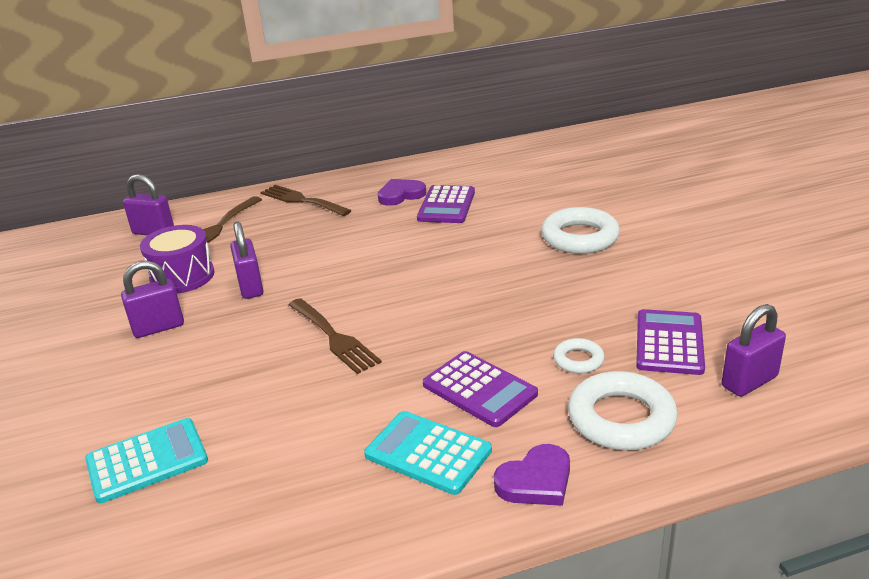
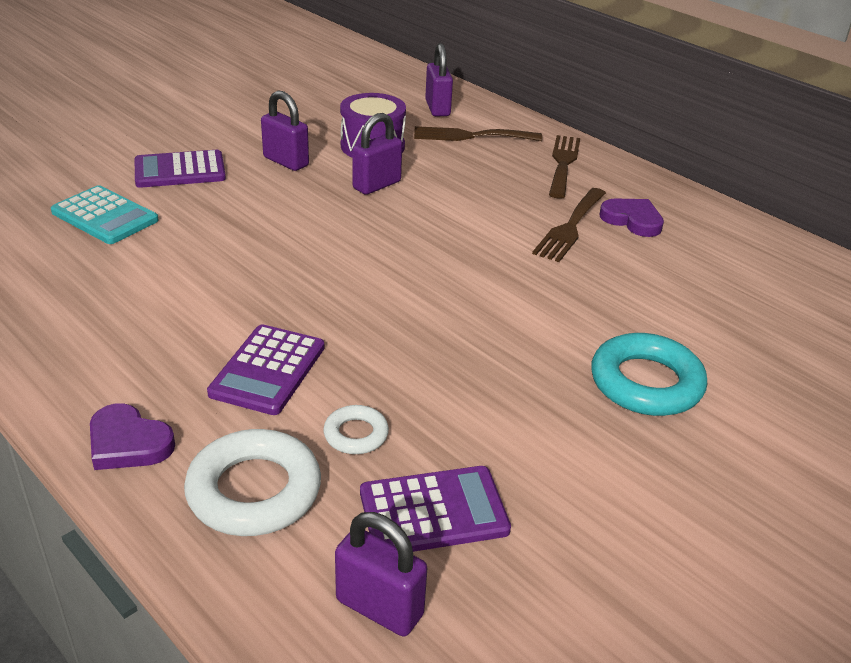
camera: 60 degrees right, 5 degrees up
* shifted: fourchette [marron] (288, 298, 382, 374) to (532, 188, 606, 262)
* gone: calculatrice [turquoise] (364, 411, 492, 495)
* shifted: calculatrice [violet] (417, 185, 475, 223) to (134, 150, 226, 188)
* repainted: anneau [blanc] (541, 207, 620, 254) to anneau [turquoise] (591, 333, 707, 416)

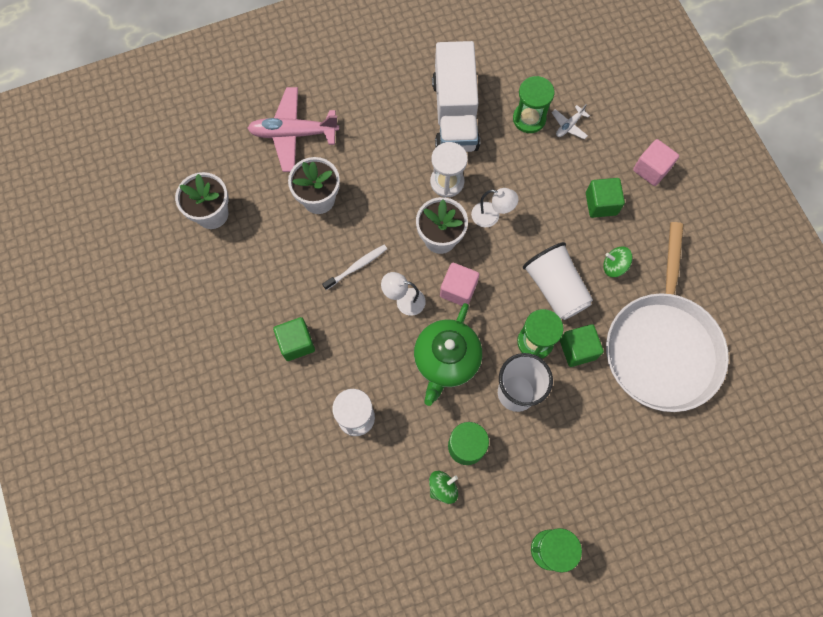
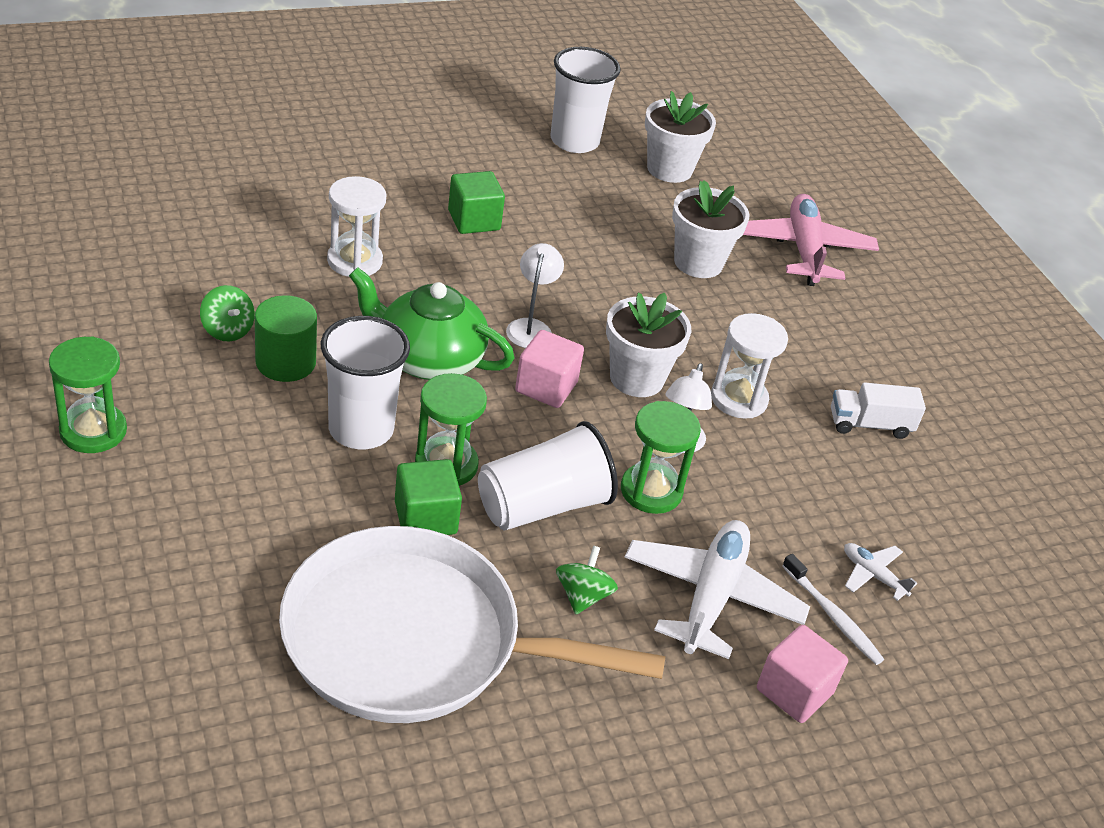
camera: 85 degrees right, 30 degrees down
* shifted: brosse à dents [blanc] (322, 245, 387, 290) to (782, 554, 884, 665)
* scaled: camion [blanc] (432, 41, 480, 152) = (831, 382, 926, 439) x0.48
* shifted: sablier [vert] (513, 76, 554, 133) to (621, 401, 701, 514)
* swapped: cube [vert] (586, 178, 625, 218) to avion [blanc] (625, 520, 810, 659)
* new: gobelet [blanc] (551, 47, 621, 153)

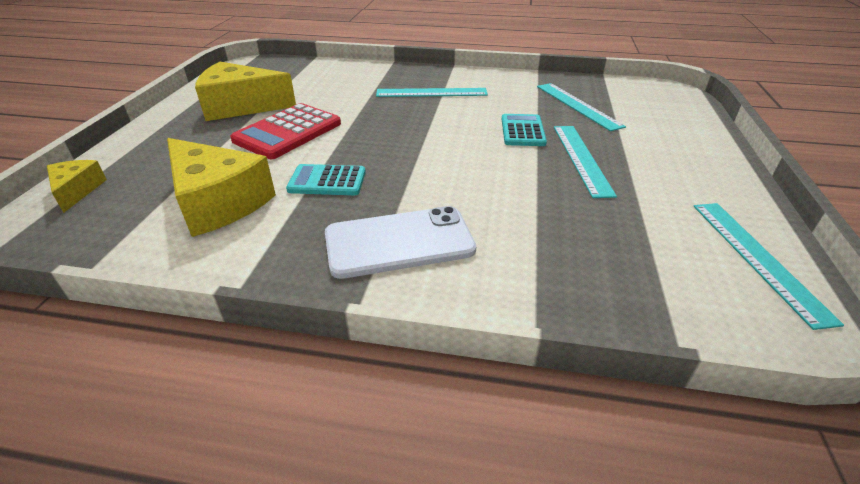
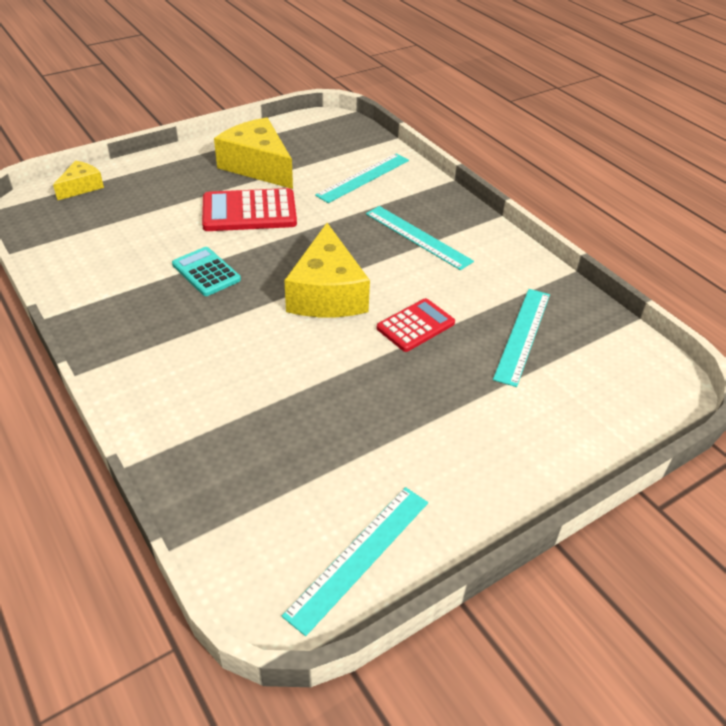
camera: 45 degrees right, 5 degrees up
* shifted: fromage [jaune] (167, 138, 276, 237) to (284, 223, 370, 317)
* gone: téléphone [blanc] (325, 206, 476, 279)
* repainted: calculatrice [turquoise] (502, 114, 547, 146) to calculatrice [rouge] (377, 298, 455, 352)
* shifted: règle [turquoise] (554, 126, 617, 198) to (315, 153, 409, 203)

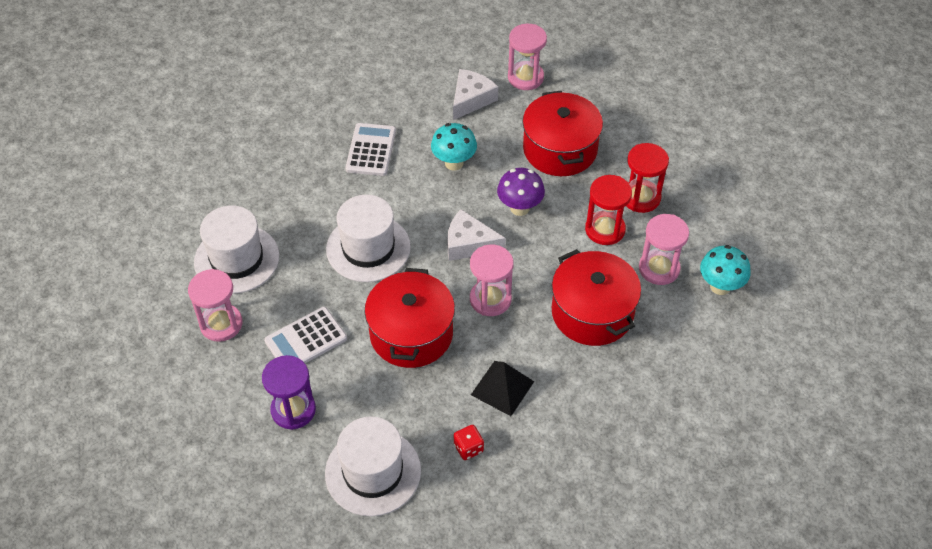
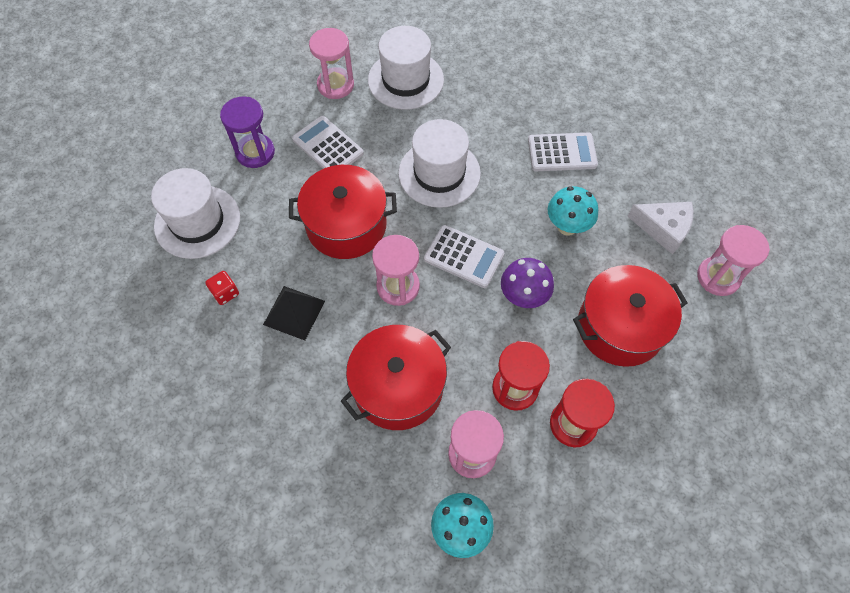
camera: 80 degrees right, 10 degrees up
* swapped: fromage [blanc] (447, 209, 506, 261) to calculatrice [blanc] (424, 225, 504, 288)

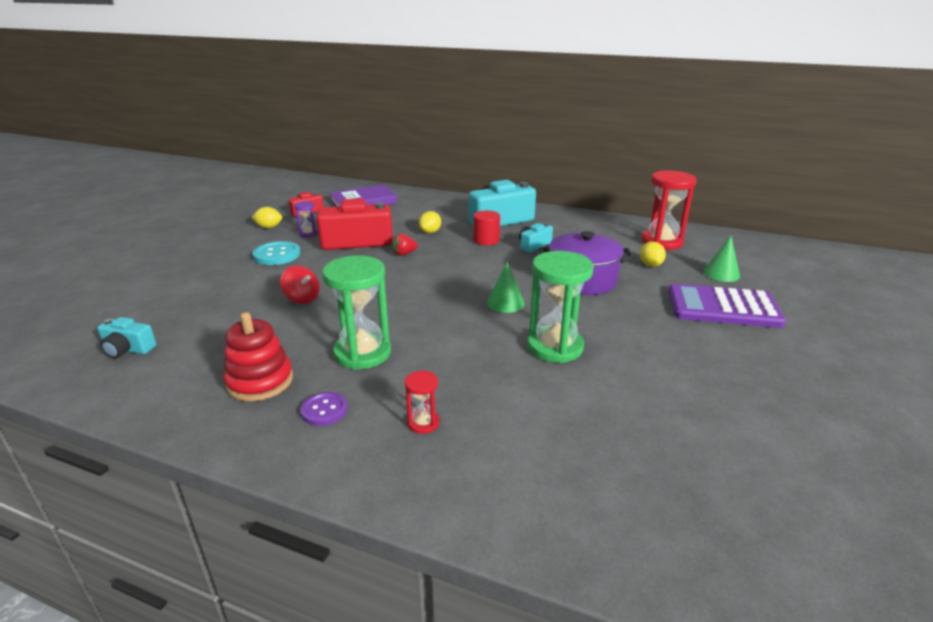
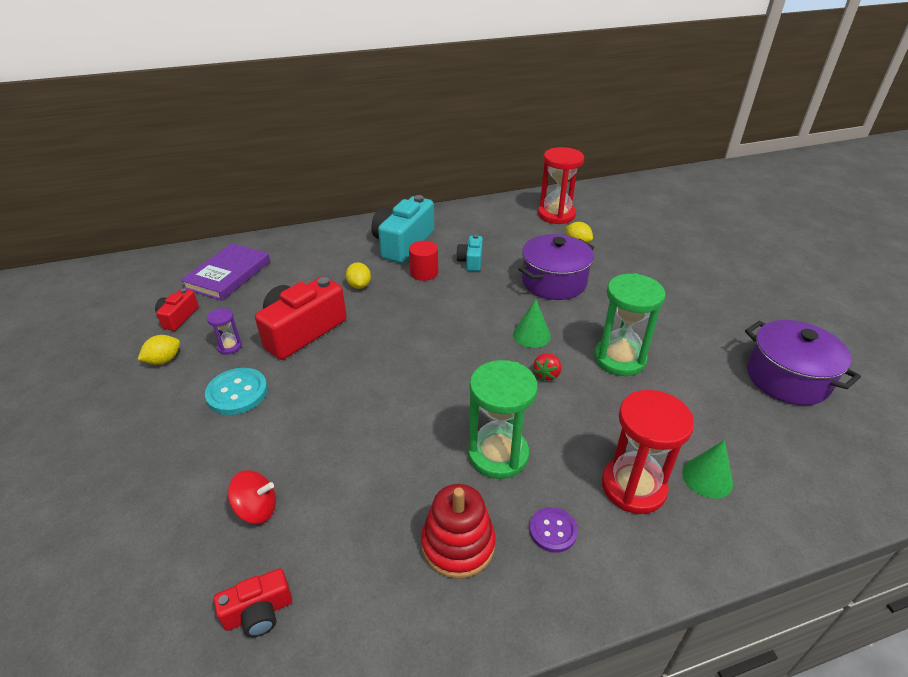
camera: 40 degrees left, 10 degrees up
* repainted: appareil photo [turquoise] (97, 317, 157, 358) to appareil photo [rouge] (214, 568, 292, 637)
* shifted: toupie [rouge] (280, 266, 320, 304) to (228, 470, 276, 524)
* shifted: fraise [rouge] (392, 233, 418, 256) to (533, 353, 561, 381)
* scaled: sablier [rouge] (405, 371, 440, 434) = (602, 390, 694, 514) x2.10
* gone: calculatrice [violet] (668, 284, 786, 328)
* shifted: cône [vert] (703, 236, 740, 282) to (682, 440, 733, 499)
* new: marmite [violet] (745, 320, 861, 405)

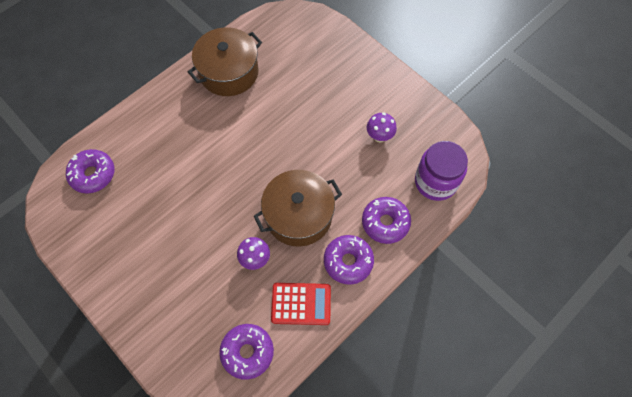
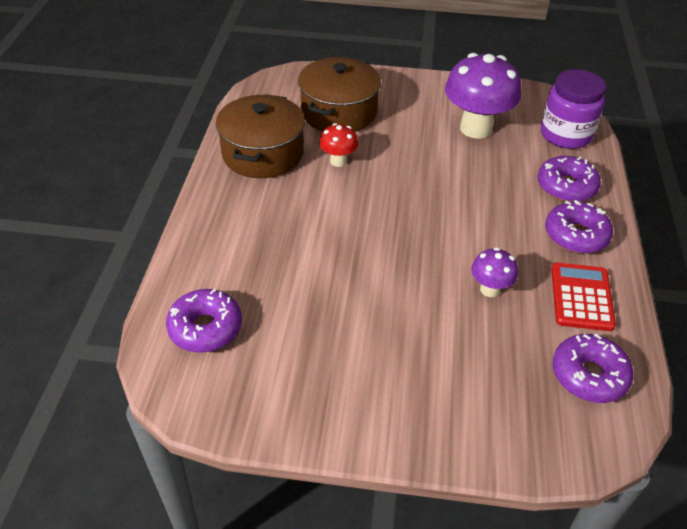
camera: 40 degrees left, 20 degrees down
* shifted: marmite [marron] (254, 170, 342, 247) to (298, 57, 381, 132)
* rotated: calculatrice [rouge] (271, 283, 331, 325) = (551, 262, 616, 331) 45 degrees counterclockwise
* scaled: champignon [violet] (367, 113, 397, 142) = (445, 53, 521, 139) x2.02
* new: champignon [rouge] (319, 123, 358, 167)

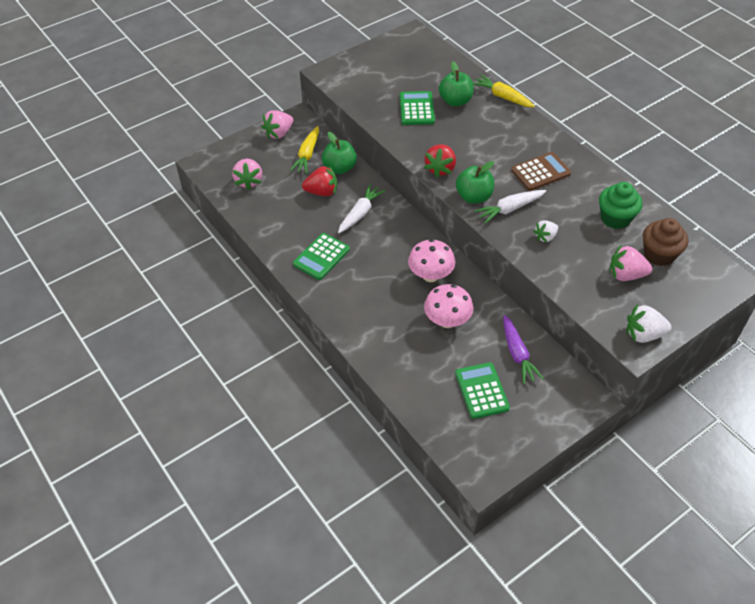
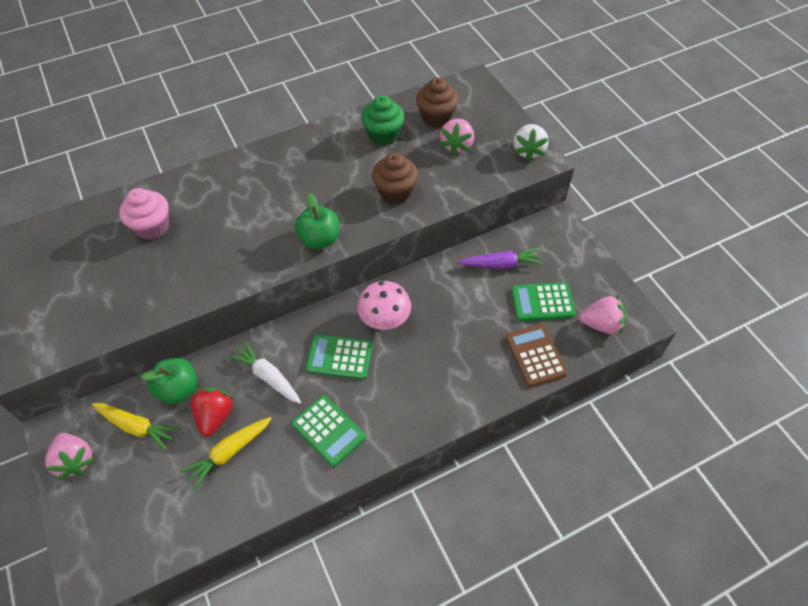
camera: 80 degrees left, 5 degrees up
* shifted: fraise [rose] (232, 159, 262, 190) to (579, 296, 626, 334)
* shifted: calculatrice [vert] (400, 91, 435, 125) to (306, 334, 373, 380)
* gone: fraise [rouge] (424, 144, 456, 178)
* gone: champignon [rose] (424, 284, 473, 328)
* swapped: pomme [vert] (439, 61, 473, 107) to muffin [rose] (119, 188, 169, 240)
* shifted: carotte [jaune] (473, 75, 535, 107) to (180, 417, 272, 490)
* gone: carotte [blanc] (474, 190, 546, 224)
* shifted: calculatrice [marron] (511, 152, 571, 191) to (506, 324, 568, 387)
* swapped: fraise [blanc] (533, 220, 558, 243) to muffin [marron] (372, 153, 418, 204)

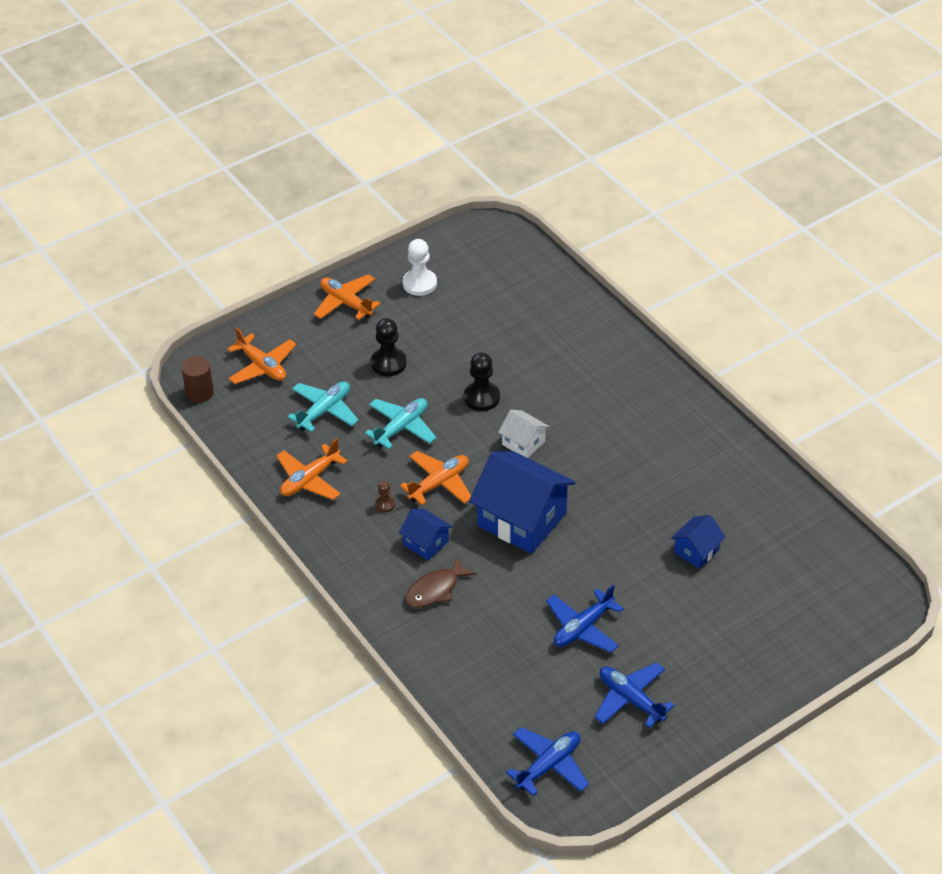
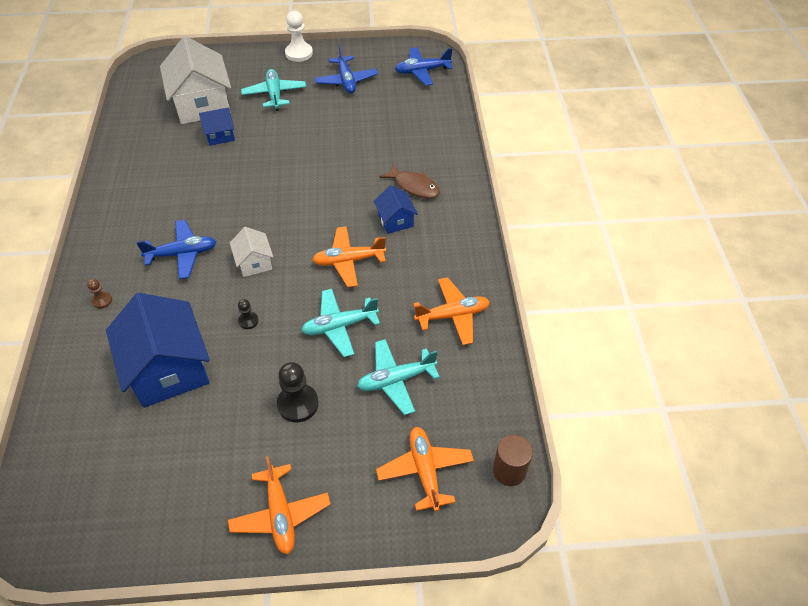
camera: 150 degrees left, 5 degrees up
* shifted: pion [marron] (375, 481, 395, 512) to (87, 279, 112, 309)
* shifted: pion [blanc] (403, 239, 437, 296) to (285, 11, 313, 62)
* rotated: poisson [marron] (405, 557, 476, 608) = (379, 164, 440, 198) 45 degrees clockwise
* scaled: pion [noir] (464, 352, 500, 411) = (238, 299, 259, 329) x0.52
* shifted: maison [bleu] (469, 451, 576, 554) to (106, 293, 210, 408)
* shifted: avion [bleu] (546, 584, 624, 653) to (136, 220, 216, 279)
* new: maison [blanc] (160, 36, 231, 124)
* new: avion [turquoise] (241, 69, 306, 111)

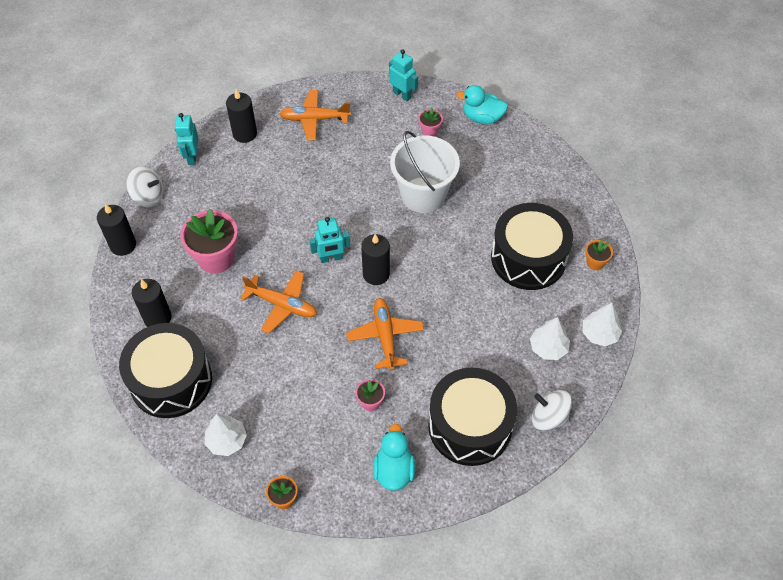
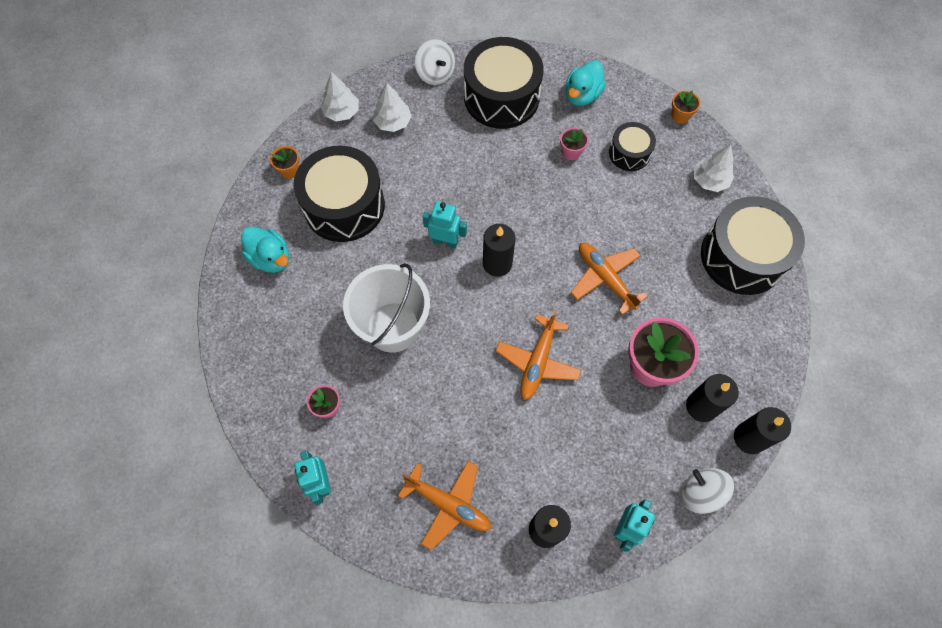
camera: 150 degrees left, 10 degrees up
* shifted: bougie [noir] (132, 279, 172, 327) to (686, 374, 739, 422)
* shifted: robot [turquoise] (309, 217, 350, 263) to (423, 202, 467, 248)
* shifted: avion [orange] (346, 298, 424, 370) to (496, 310, 581, 400)
* shifted: canard [turquoise] (456, 85, 508, 124) to (241, 227, 289, 273)
* new: tambour [noir] (609, 122, 656, 171)

